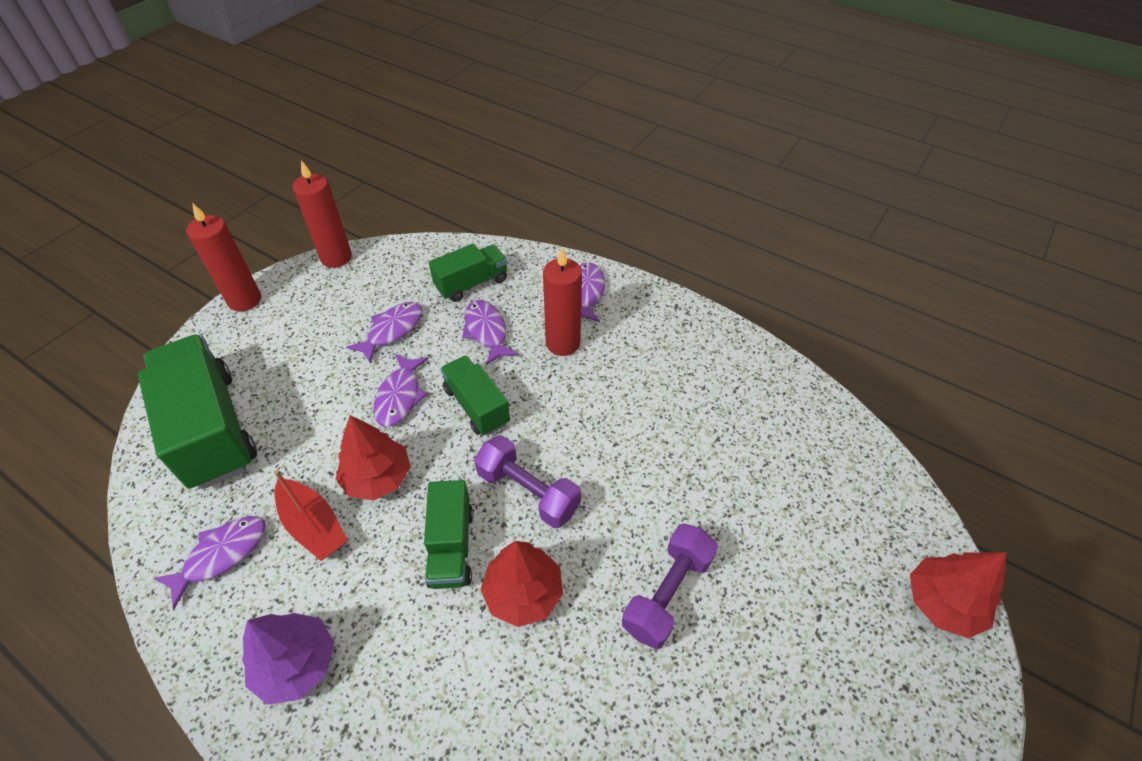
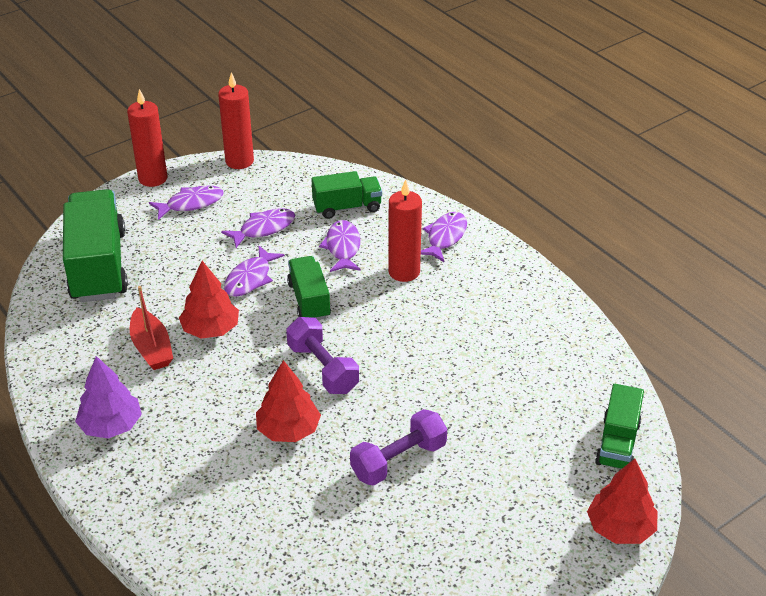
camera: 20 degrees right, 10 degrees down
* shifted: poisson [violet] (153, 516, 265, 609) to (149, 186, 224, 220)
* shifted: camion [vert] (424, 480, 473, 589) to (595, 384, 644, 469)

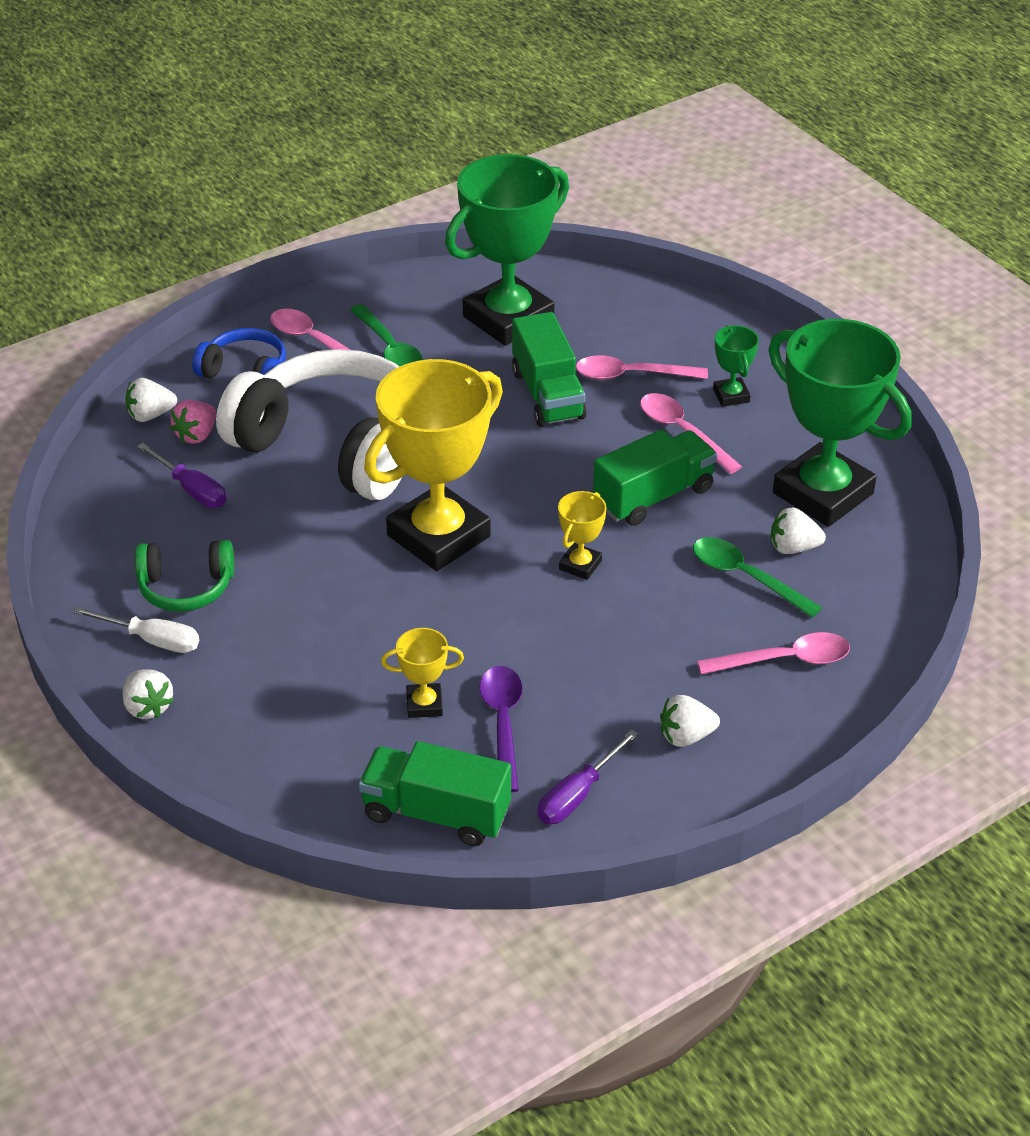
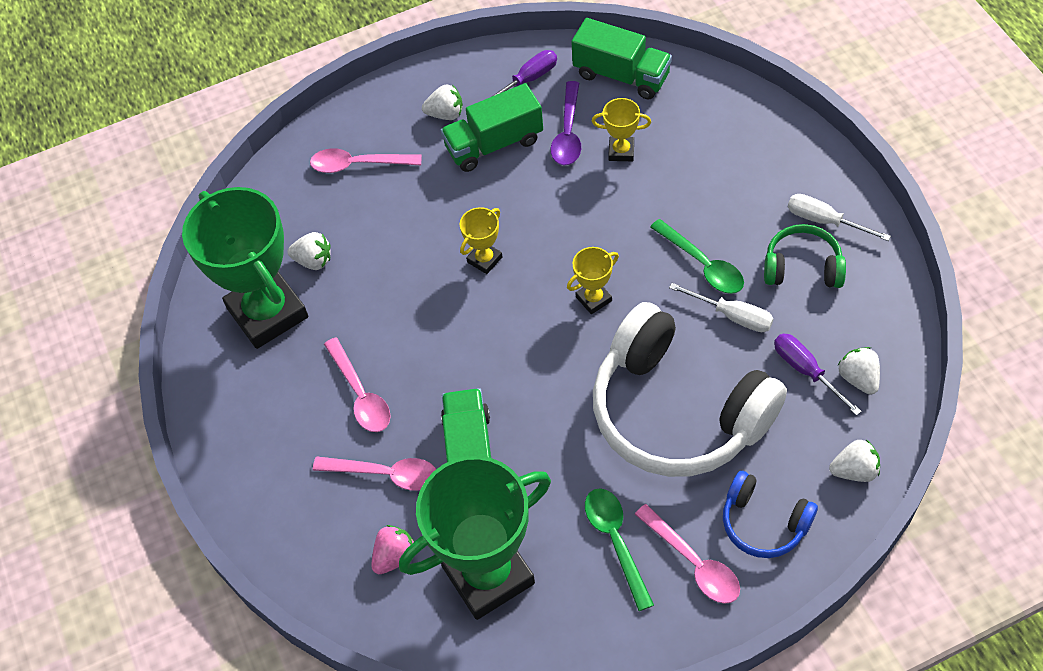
camera: 165 degrees left, 15 degrees up
* shifted: fraise [blanc] (122, 670, 174, 719) to (838, 347, 880, 395)
* shifted: fraise [rose] (170, 400, 216, 444) to (371, 525, 414, 574)
* scaled: trophée [jaune] (364, 359, 503, 571) = (567, 247, 619, 314) x0.43
* shifted: camion [vert] (593, 429, 717, 526) to (441, 83, 543, 172)
* shifted: cuillère [vert] (693, 537, 822, 618) to (650, 219, 744, 294)
* gone: trophée [vert] (713, 325, 759, 407)
* new: tournevis [blanc] (669, 283, 774, 332)

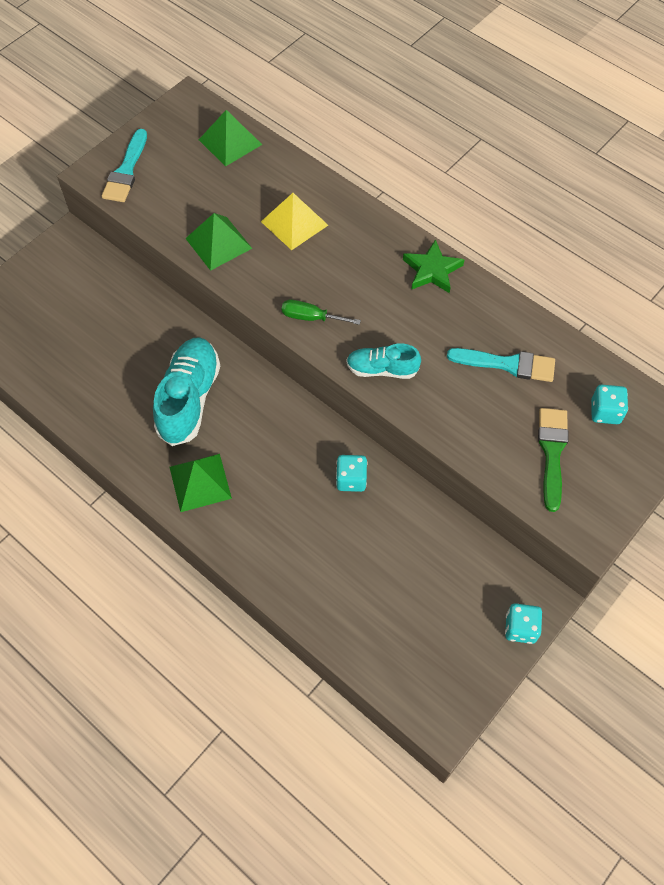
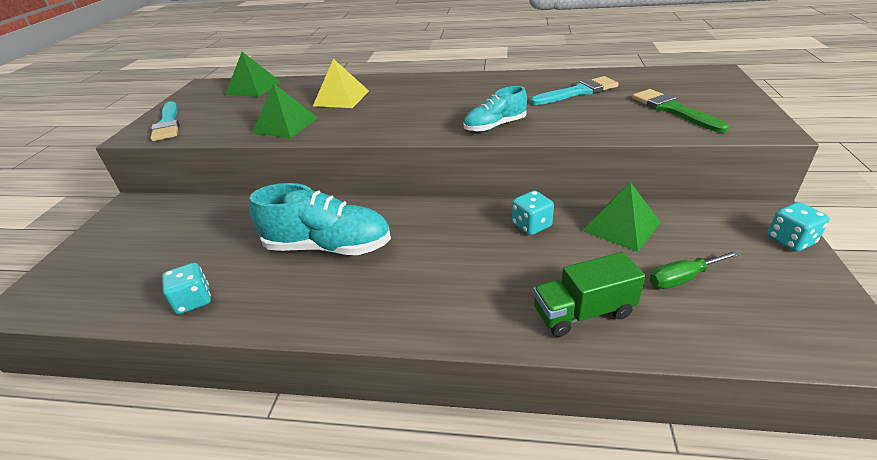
camera: 30 degrees left, 25 degrees down
* rotated: chaussure [turquoise] (153, 337, 220, 446) = (249, 183, 391, 255) 120 degrees clockwise
* shifted: pyramide [vert] (170, 454, 232, 512) to (583, 182, 661, 252)
* shifted: tournevis [vert] (282, 300, 361, 325) to (649, 250, 740, 289)
* gone: étoile [vert] (403, 239, 465, 293)
* shifted: dé [turquoise] (591, 385, 628, 424) to (162, 263, 211, 314)
* new: camion [vert] (533, 252, 646, 337)

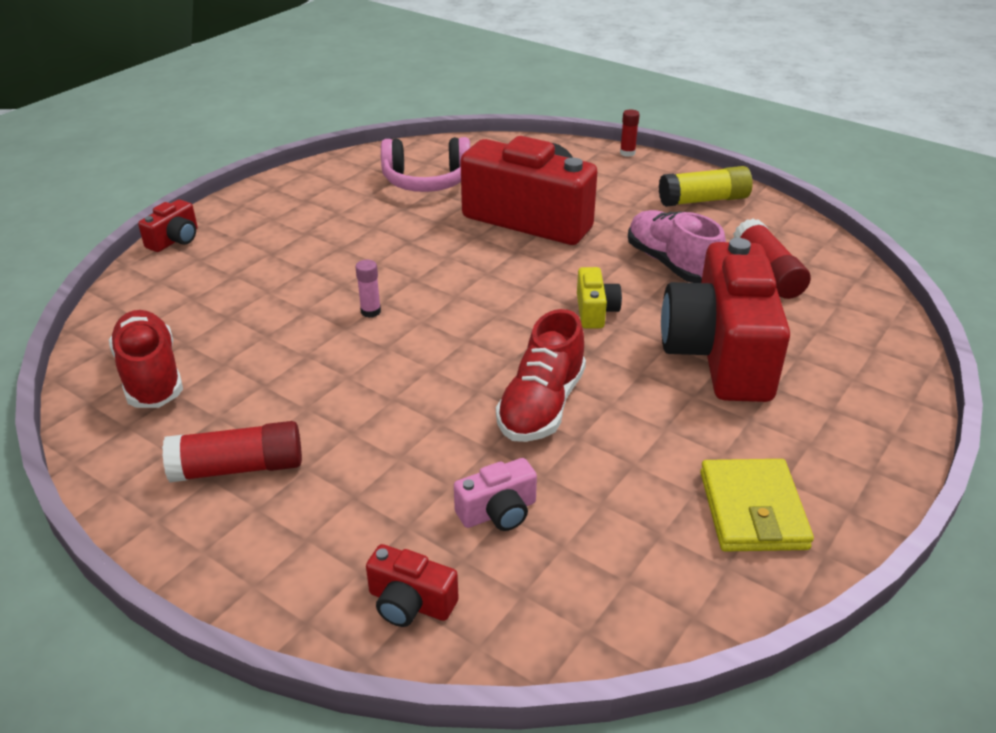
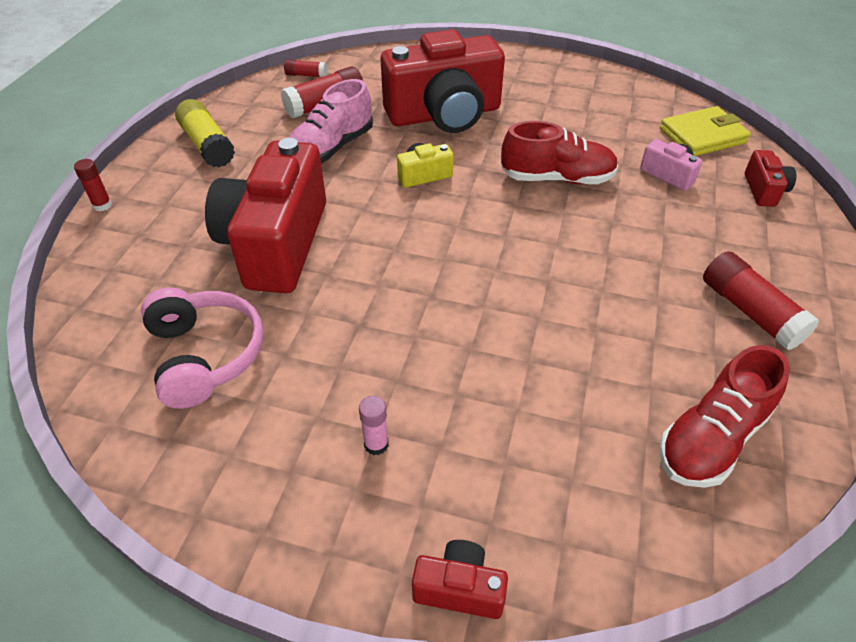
camera: 110 degrees left, 10 degrees up
* shifted: bâton de colle [rose] (355, 260, 381, 318) to (359, 396, 389, 455)
* shifted: portefeuille [jaune] (700, 459, 814, 552) to (660, 106, 751, 156)
* new: bâton de colle [rouge] (284, 59, 327, 77)

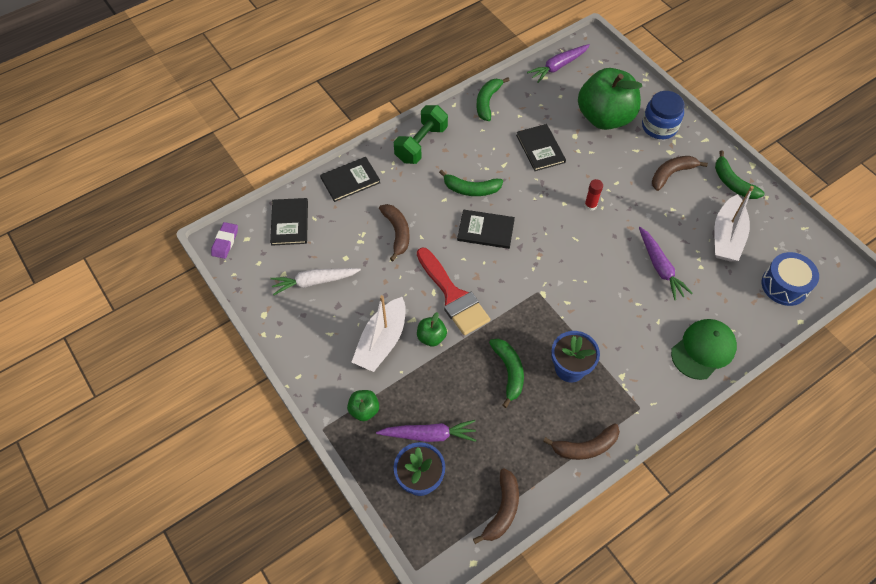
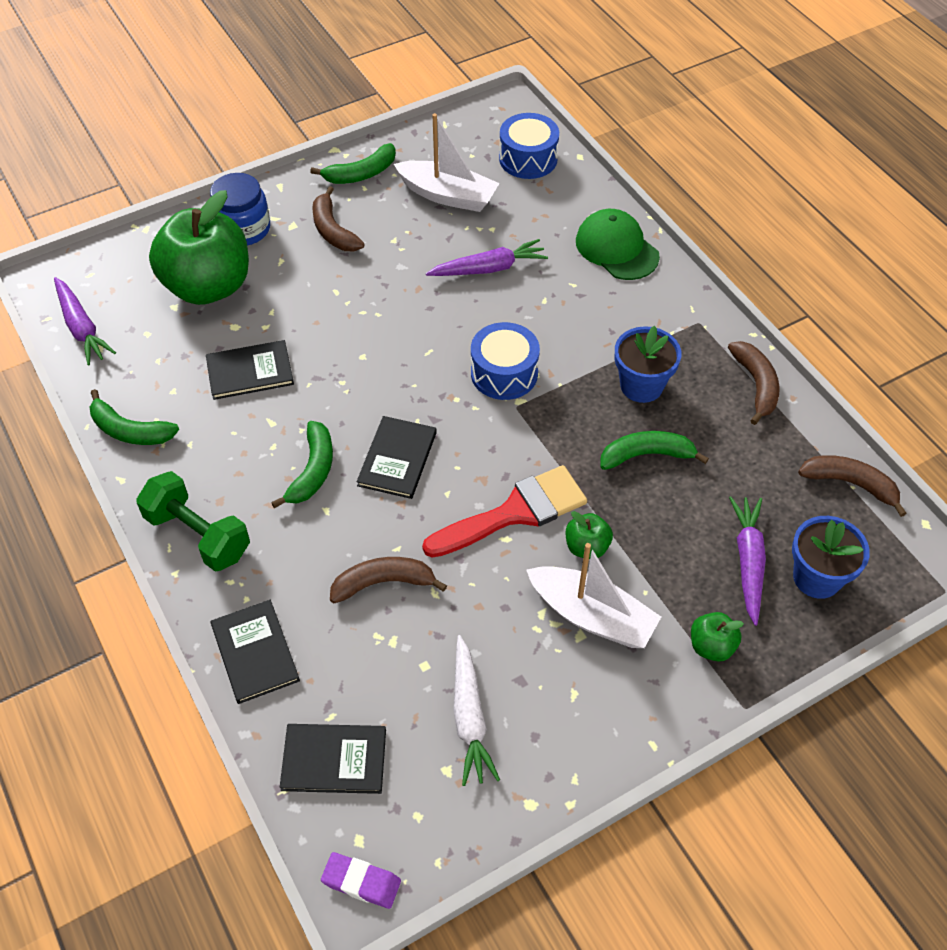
camera: 85 degrees left, 5 degrees down
* gone: bâton de colle [rouge] (584, 179, 603, 211)
* new: tambour [bleu] (471, 322, 540, 400)

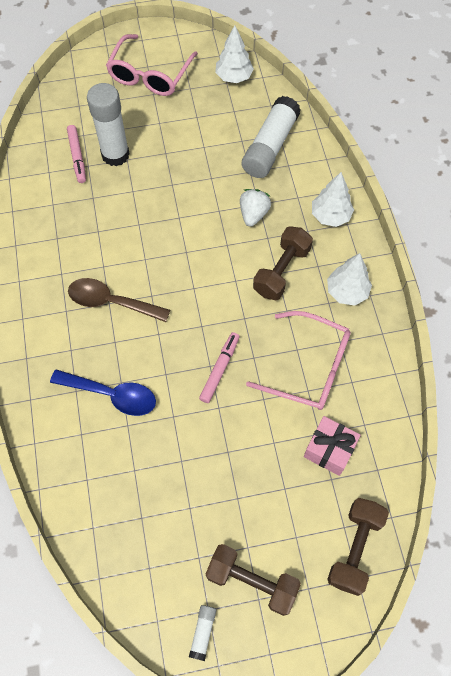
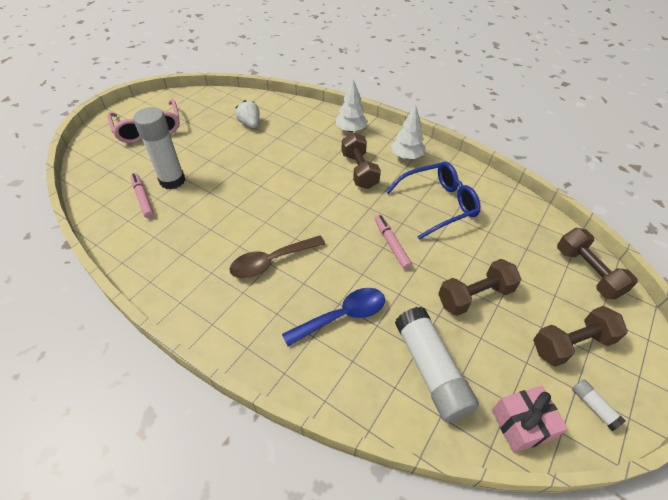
camera: 45 degrees left, 15 degrees down
* rotated: feutre [rose] (67, 125, 86, 183) = (131, 173, 154, 218) 150 degrees counterclockwise
* gone: arbre [blanc] (215, 25, 254, 83)
* shifted: fraise [blanc] (240, 189, 271, 227) to (235, 100, 259, 128)
* shifted: bâton de colle [blanc] (242, 96, 301, 178) to (395, 307, 479, 422)
* repainted: lunettes [rose] (246, 311, 351, 410) to lunettes [bleu] (386, 162, 481, 240)
* shifted: cadeau [rose] (304, 416, 361, 476) to (492, 386, 568, 453)
* new: haltère [marron] (438, 259, 521, 316)

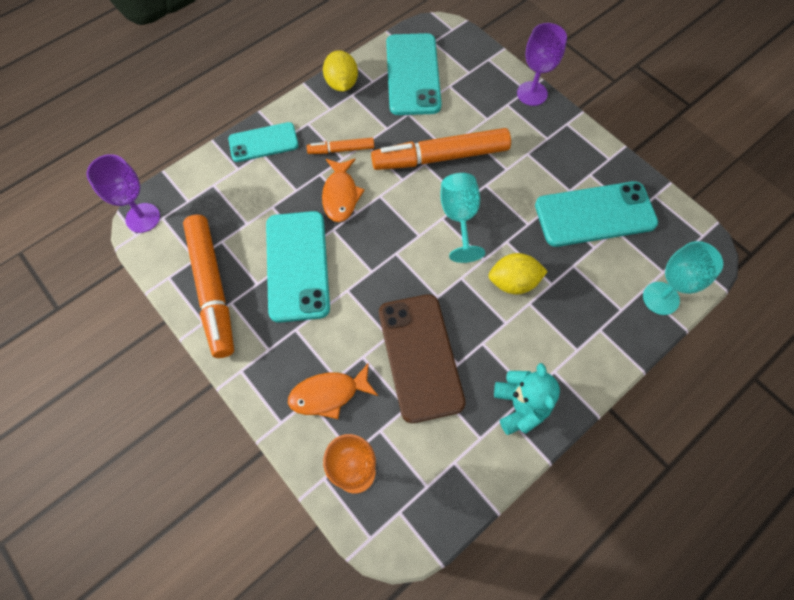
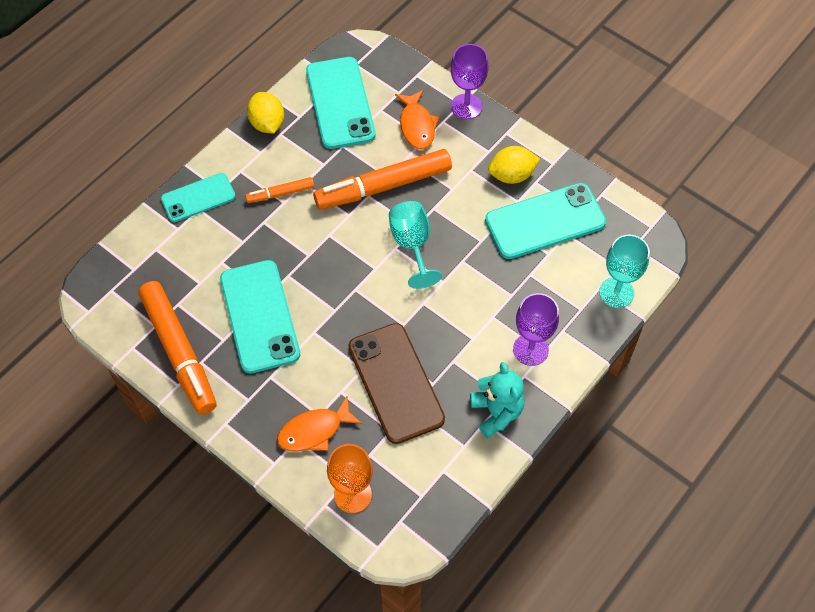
camera: 10 degrees left, 5 degrees down
* shifted: verre à pied [violet] (87, 154, 160, 233) to (513, 293, 559, 366)
* shifted: poisson [orange] (322, 158, 365, 222) to (395, 90, 440, 149)
* shifted: citron [jaune] (488, 253, 548, 294) to (488, 146, 540, 184)

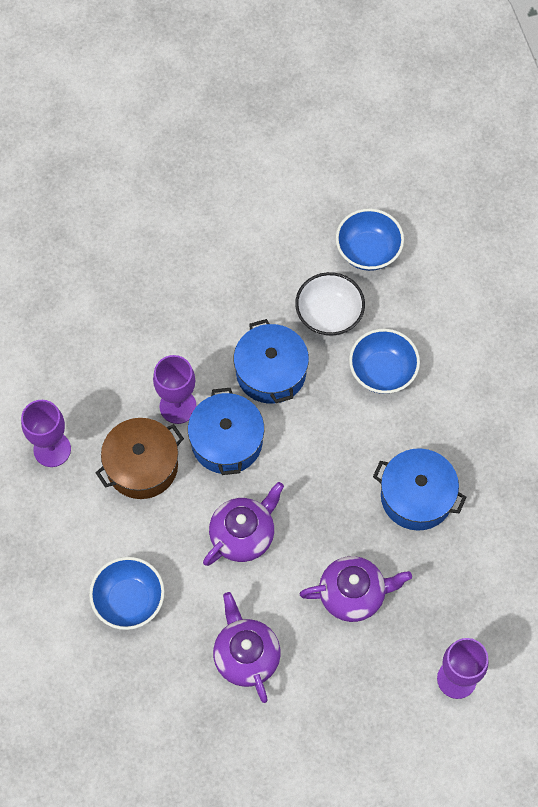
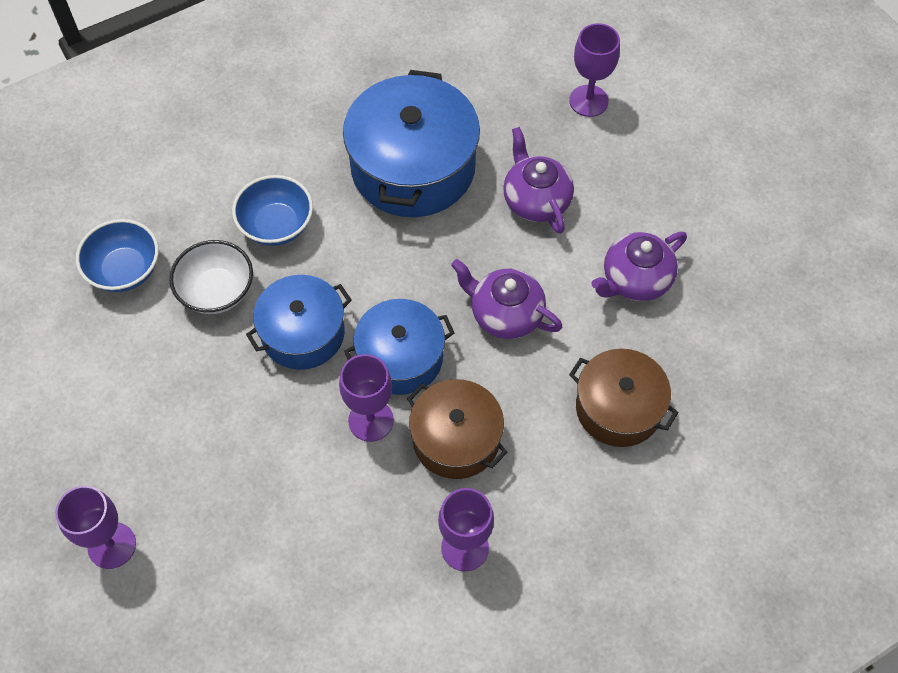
camera: 105 degrees left, 5 degrees down
* swapped: bol [bleu] (89, 557, 165, 630) to marmite [marron] (569, 349, 679, 447)
* scaled: marmite [bleu] (373, 448, 466, 531) = (343, 70, 480, 217) x1.61
* new: verre à pied [violet] (55, 486, 136, 569)

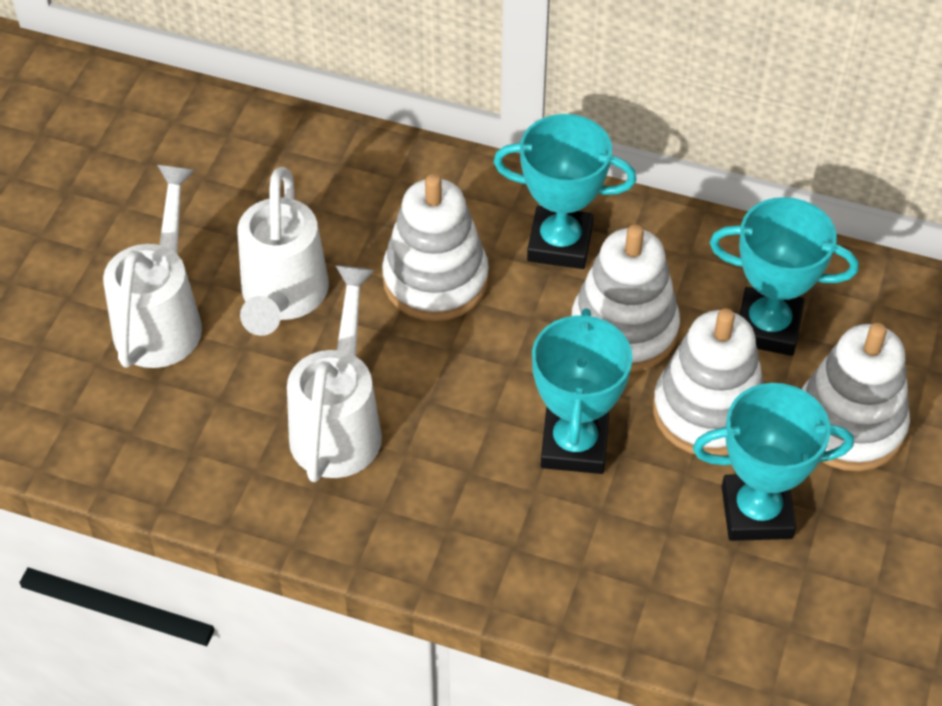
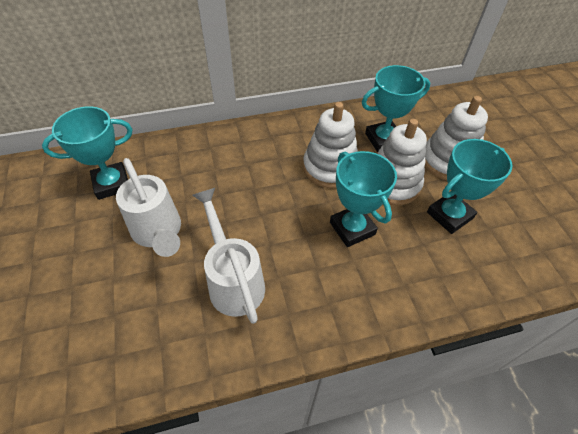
camera: 35 degrees left, 0 degrees up
* gone: arrosoir [blanc] (103, 165, 202, 368)
* gone: jouet à empiler [blanc] (382, 174, 489, 321)
* shifted: trophée [turquoise] (493, 114, 636, 269) to (42, 106, 133, 200)

